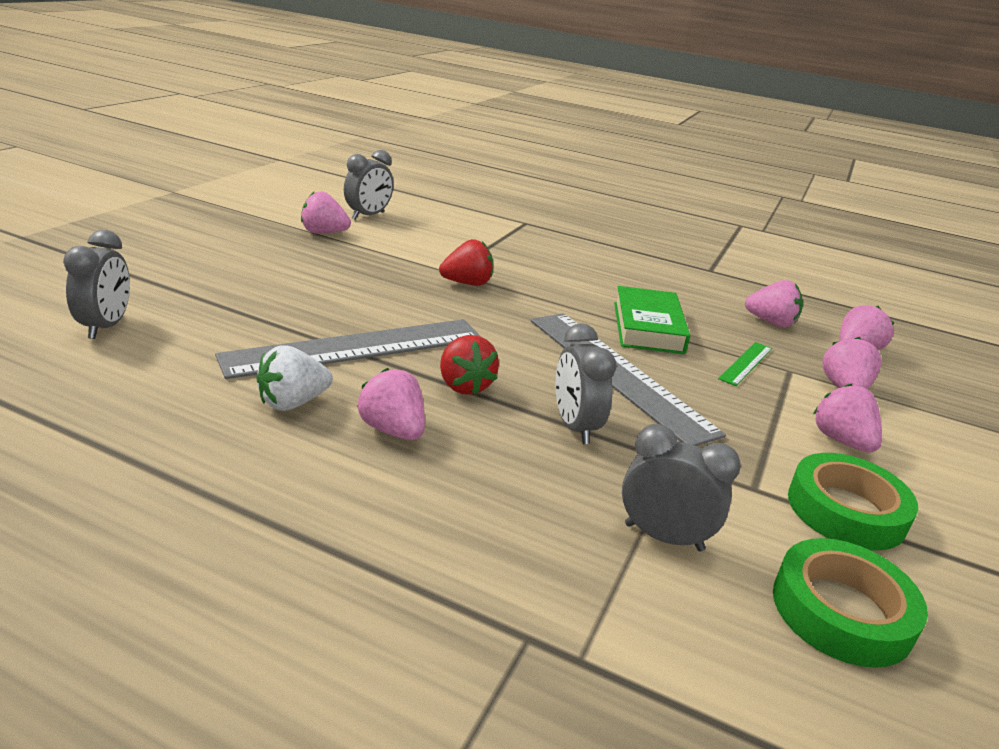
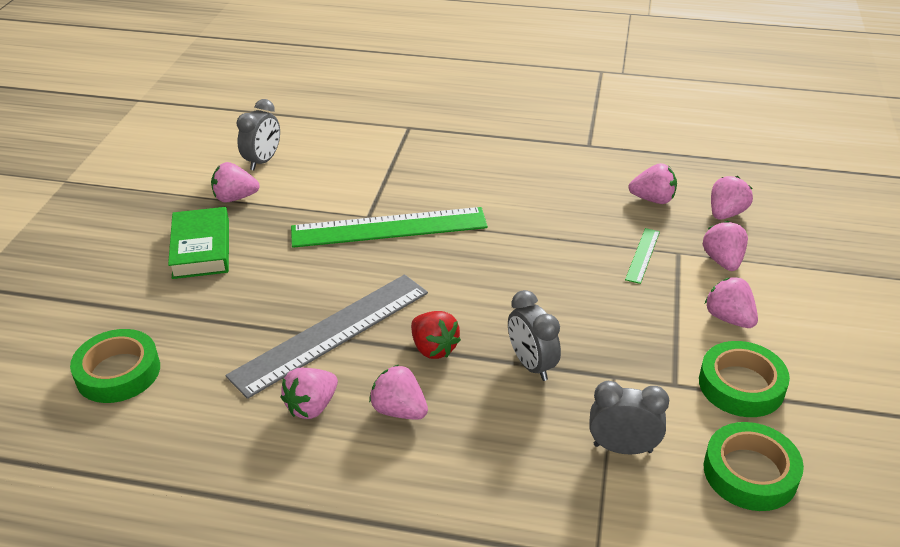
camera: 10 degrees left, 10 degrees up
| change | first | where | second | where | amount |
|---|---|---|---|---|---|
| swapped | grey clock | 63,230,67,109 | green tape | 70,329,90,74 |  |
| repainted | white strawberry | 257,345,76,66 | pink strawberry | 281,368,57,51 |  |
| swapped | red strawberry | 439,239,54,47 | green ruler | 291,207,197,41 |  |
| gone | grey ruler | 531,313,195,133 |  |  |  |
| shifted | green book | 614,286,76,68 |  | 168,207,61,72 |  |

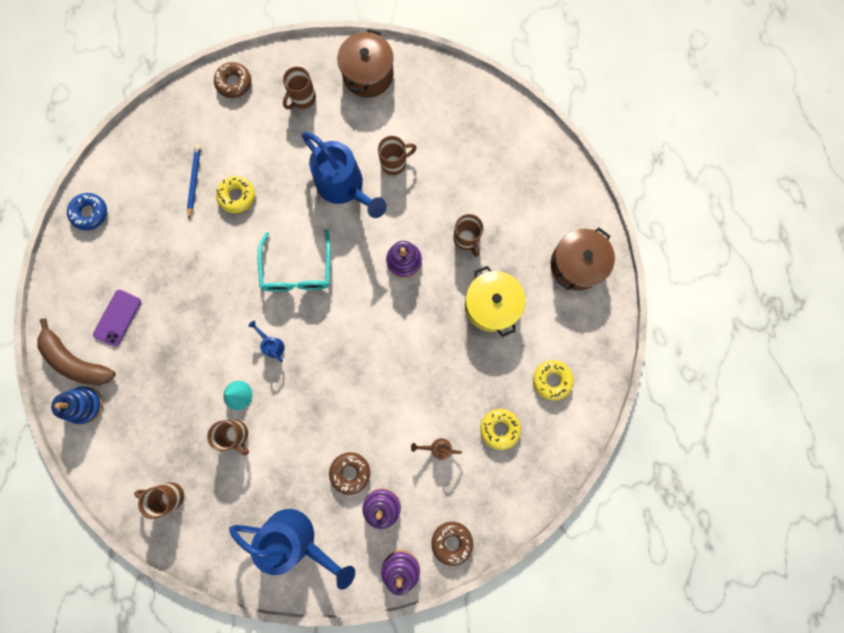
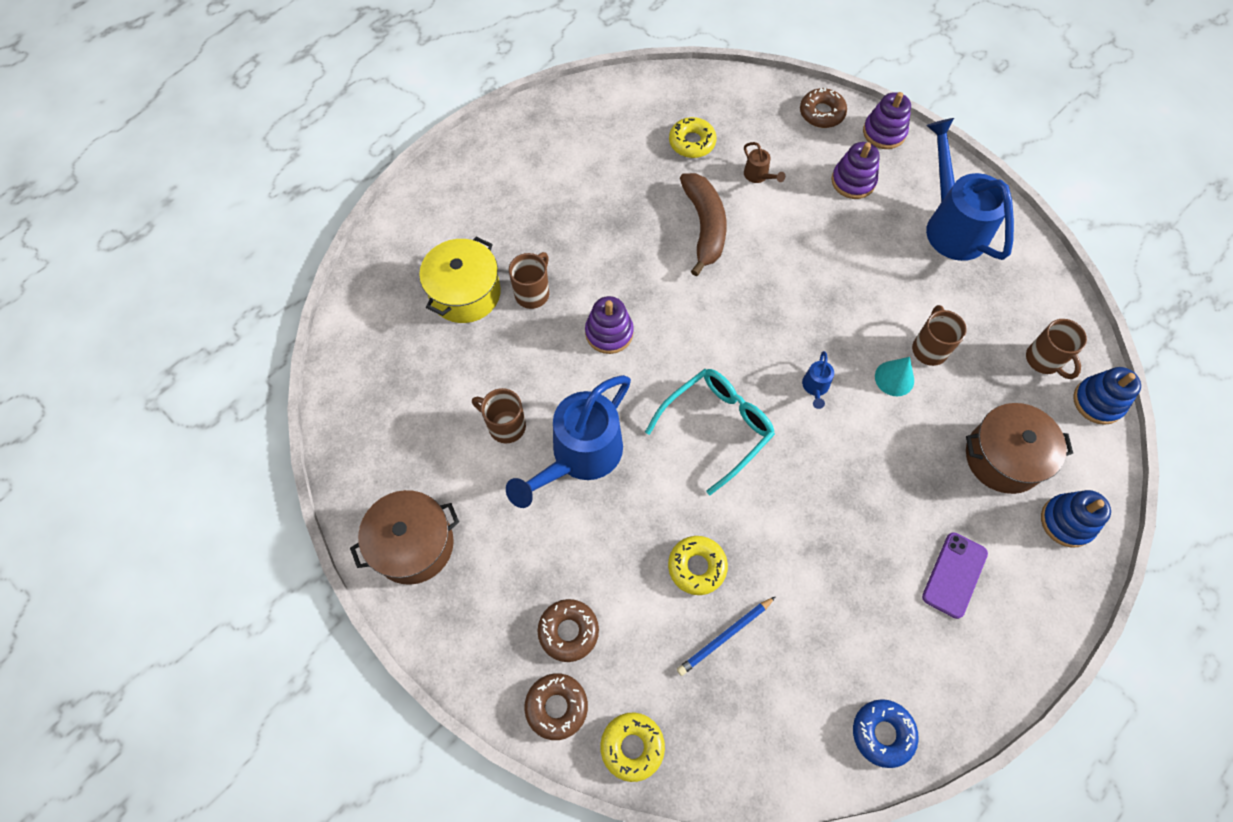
camera: 130 degrees left, 15 degrees down
| change | first | where | second | where | amount |
|---|---|---|---|---|---|
| shifted | brown banana | 37,318,79,67 |  | 680,173,47,103 |  |
| rotated | purple phone | 93,290,48,56 |  | 922,532,66,87 | 45 degrees counterclockwise |
| gone | brown mug | 283,66,33,43 |  |  |  |
| rotated | blue watering can | 302,132,85,86 |  | 506,375,125,133 | 150 degrees counterclockwise |
| shifted | brown donut | 329,452,41,43 |  | 538,599,61,63 |  |
| shifted | yellow pot | 465,266,61,71 |  | 419,237,82,86 |  |
| shifted | yellow donut | 533,360,41,40 |  | 600,713,65,69 |  |
| shifted | brown pot | 551,228,64,62 |  | 966,403,107,91 |  |
| new |  |  | blue stacking toy | 1073,367,68,58 |  |

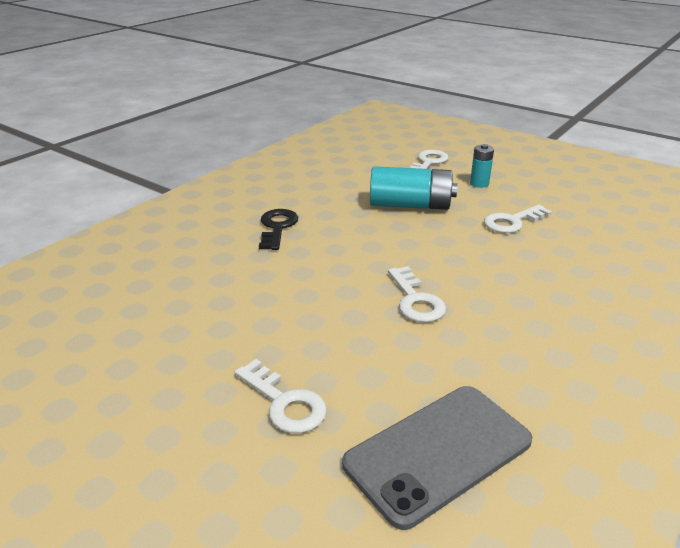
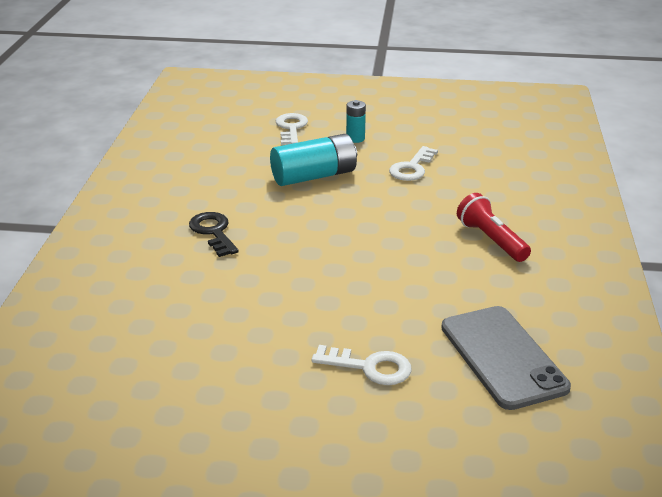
camera: 30 degrees left, 0 degrees up
| change | first | where | second | where | amount |
|---|---|---|---|---|---|
| rotated | grey phone | 342,386,190,144 |  | 441,306,130,104 | 45 degrees counterclockwise |
| gone | white key | 388,266,58,56 |  |  |  |
| new |  |  | red flashlight | 457,193,74,69 |  |

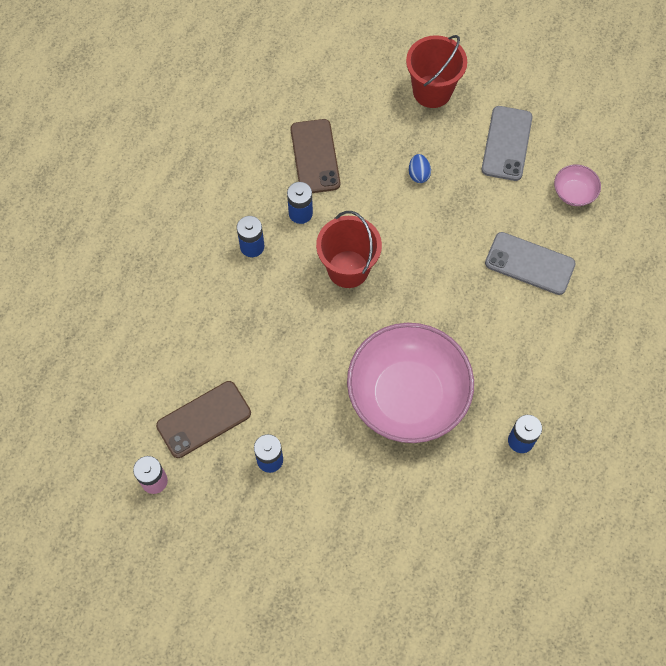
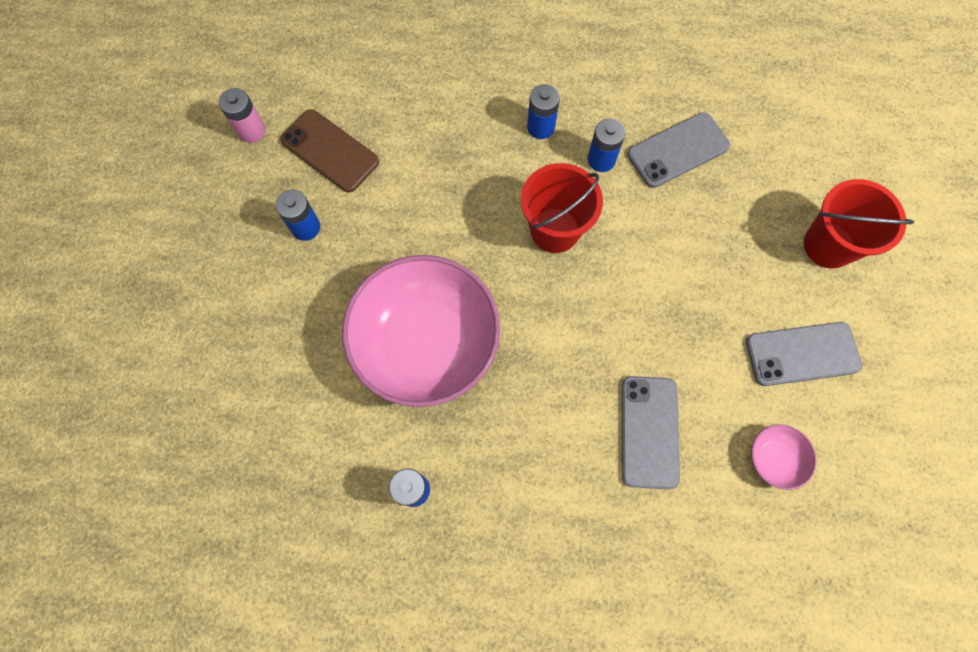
camera: 70 degrees right, 5 degrees up
| change | first | where | second | where | amount |
|---|---|---|---|---|---|
| repainted | brown phone | 291,119,49,74 | grey phone | 627,112,103,76 |  |
| gone | blue egg | 409,154,22,29 |  |  |  |

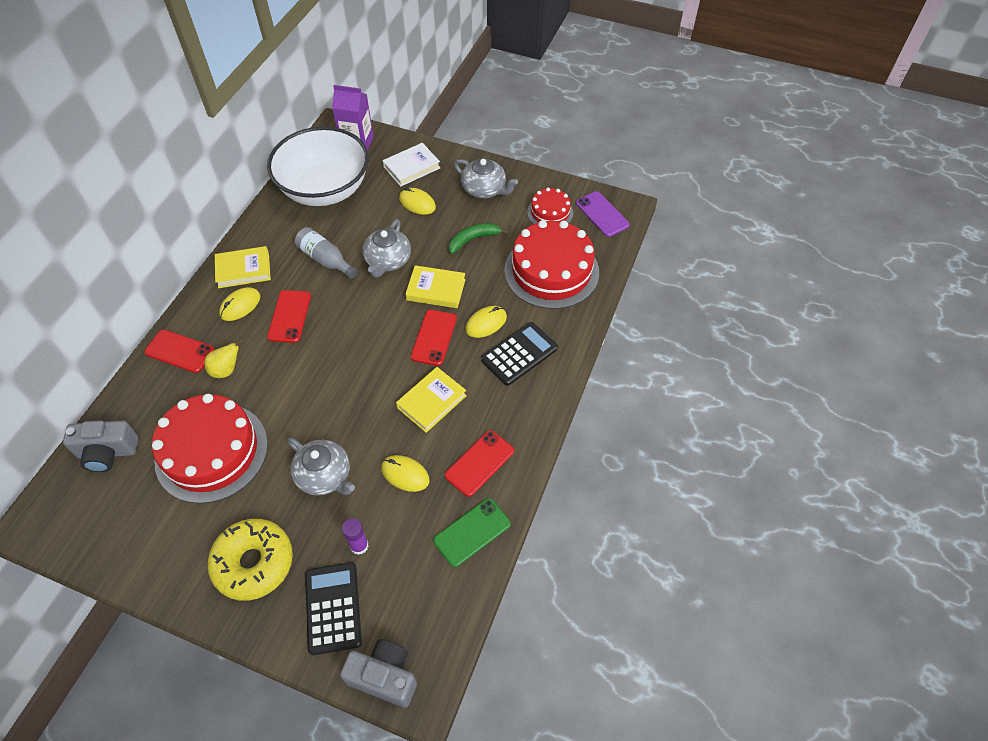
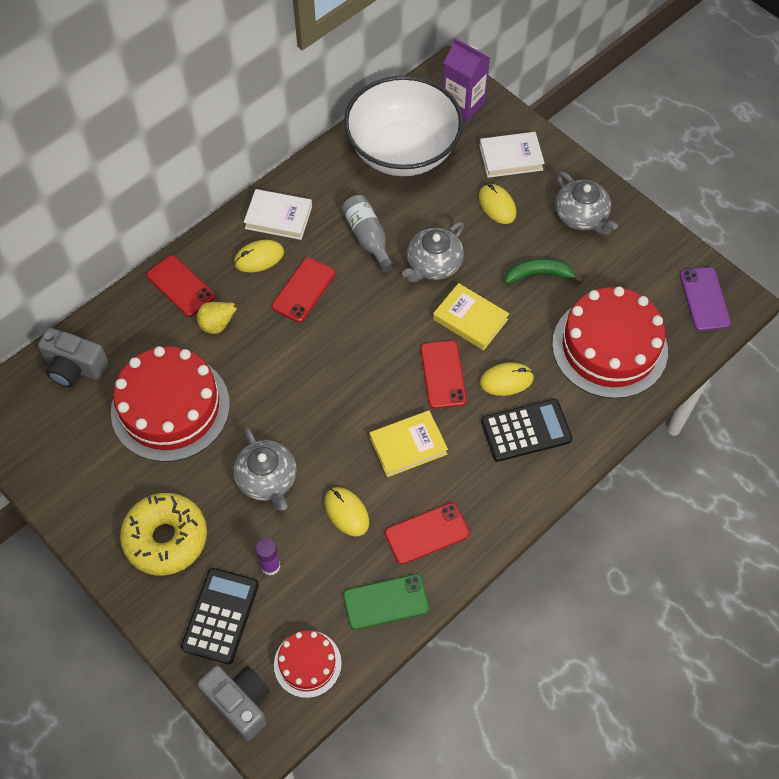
camera: 25 degrees right, 5 degrees up
| change | first | where | second | where | amount |
|---|---|---|---|---|---|
| repainted | yellow book | 215,246,56,42 | white book | 244,189,68,51 |  |
| rotated | red phone | 411,310,46,56 |  | 421,340,46,69 | 45 degrees counterclockwise |
| shifted | red cake | 527,188,46,36 |  | 274,630,68,68 |  |

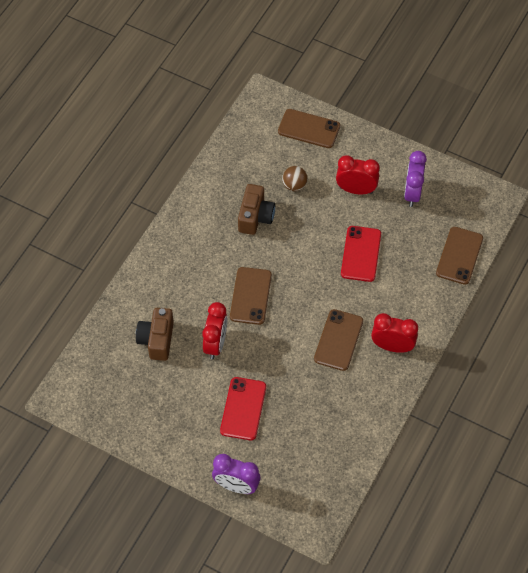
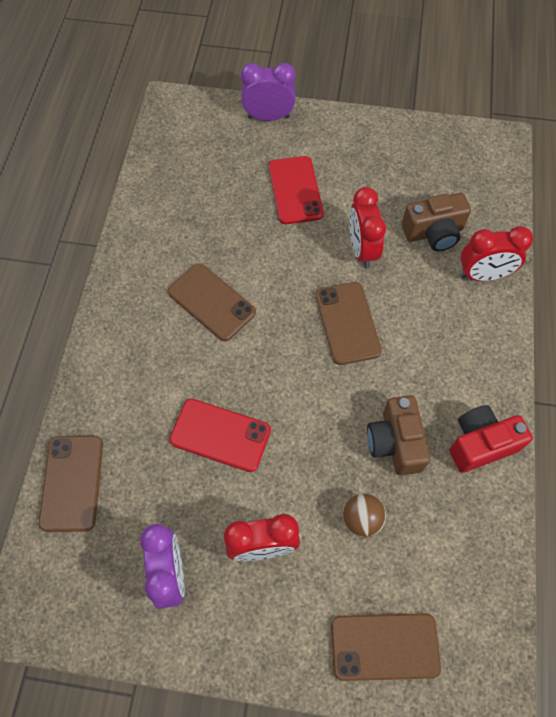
camera: 160 degrees right, 5 degrees up
| change | first | where | second | where | amount |
|---|---|---|---|---|---|
| rotated | brown camera | 136,308,38,53 |  | 402,193,69,58 | 90 degrees clockwise |
| rotated | brown phone | 314,309,49,62 |  | 168,263,88,78 | 45 degrees counterclockwise |
| rotated | red phone | 341,226,40,56 |  | 169,399,102,73 | 60 degrees counterclockwise |
| shifted | red clock | 371,313,47,40 |  | 460,226,73,55 |  |
| new |  |  | red camera | 449,405,84,68 |  |

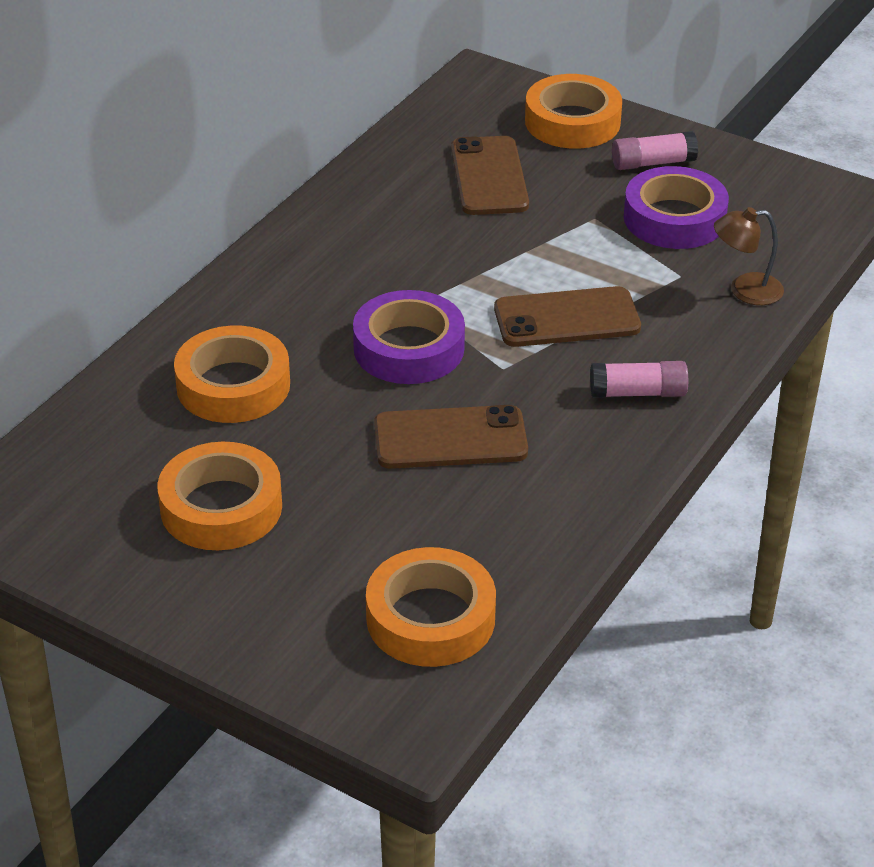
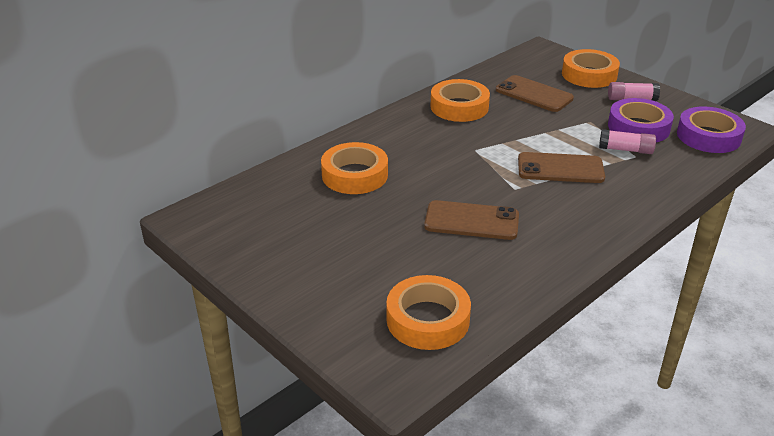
camera: 15 degrees right, 5 degrees down
| change | first | where | second | where | amount |
|---|---|---|---|---|---|
| shifted | orange tape | 157,442,125,108 |  | 430,79,60,43 |  |
| shifted | purple tape | 353,290,112,94 |  | 677,106,69,47 |  |
| rotated | brown phone | 451,136,78,79 |  | 496,75,78,37 | 60 degrees counterclockwise |
| shifted | pink glue stick | 590,361,98,37 |  | 599,129,57,25 |  |
| gone | brown lamp | 714,207,70,98 |  |  |  |

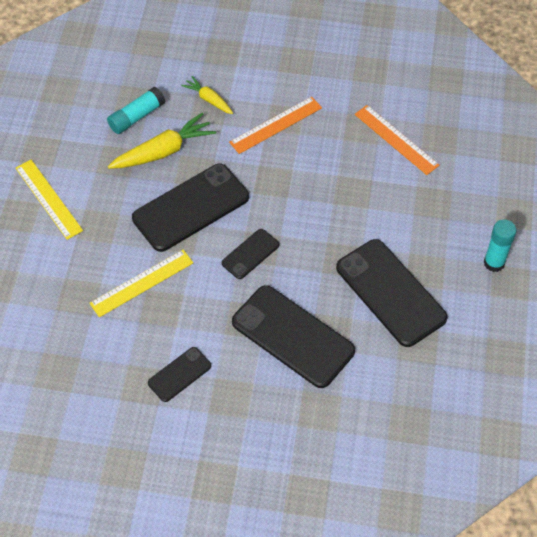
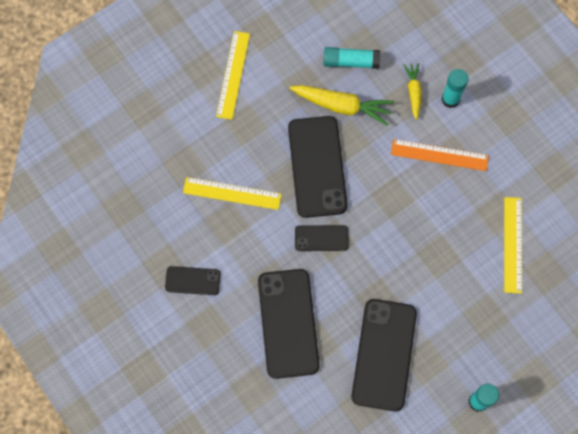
camera: 45 degrees right, 15 degrees up
| change | first | where | second | where | amount |
|---|---|---|---|---|---|
| rotated | black phone | 132,164,117,88 |  | 288,116,60,102 | 75 degrees clockwise |
| repainted | orange ruler | 355,105,84,70 | yellow ruler | 504,197,18,97 |  |
| new |  |  | turquoise glue stick | 441,69,28,39 |  |

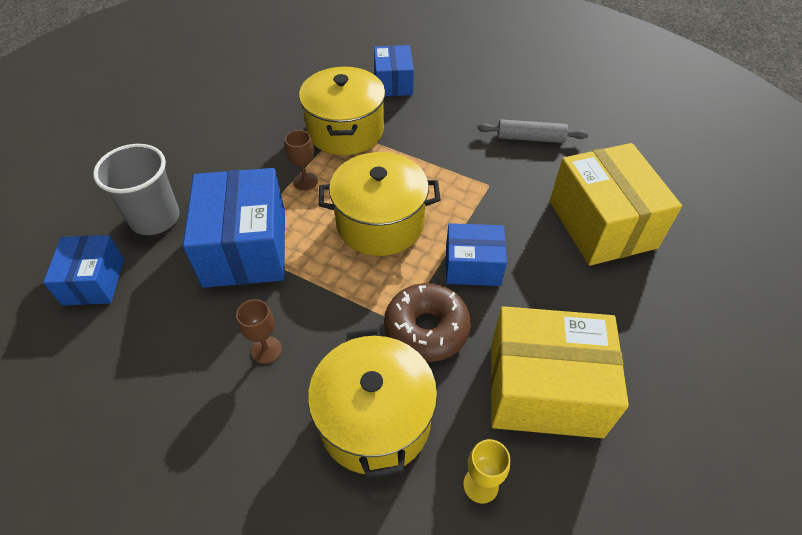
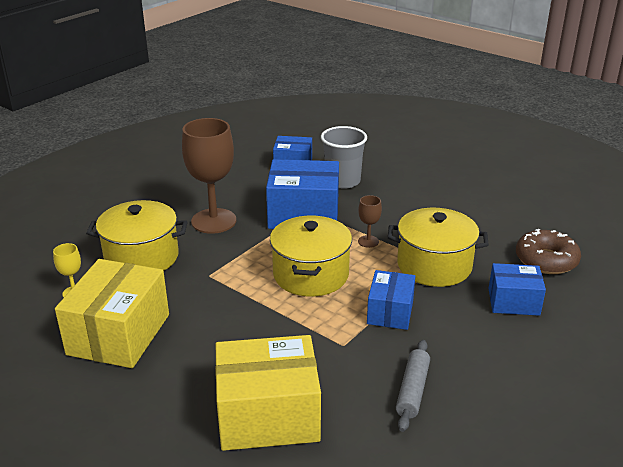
camera: 100 degrees right, 20 degrees down
| change | first | where | second | where | amount |
|---|---|---|---|---|---|
| scaled | brown goblet | 236,299,46,65 |  | 182,118,54,116 | x2.24 |
| shifted | brown donut | 384,283,87,79 |  | 516,229,65,45 |  |
| shifted | blue box | 446,223,61,63 |  | 367,270,48,60 |  |

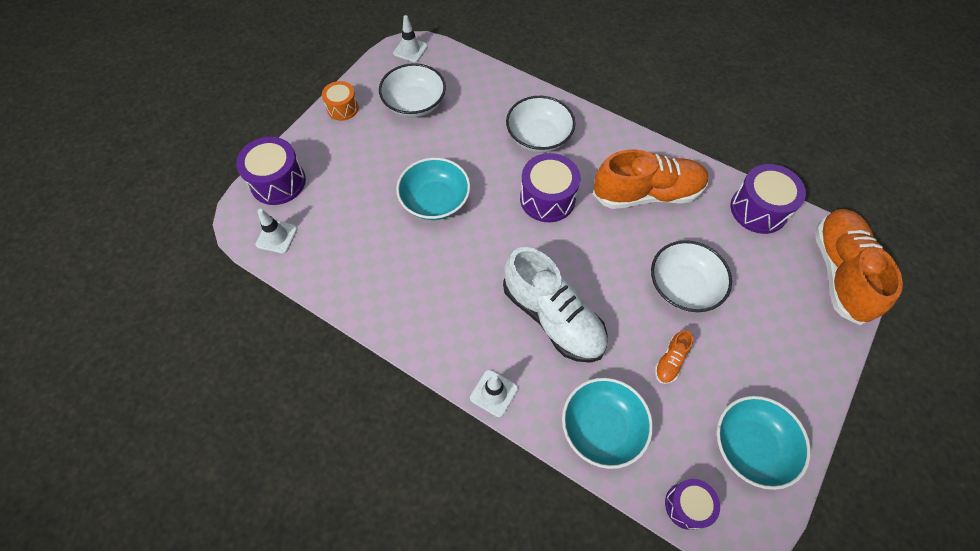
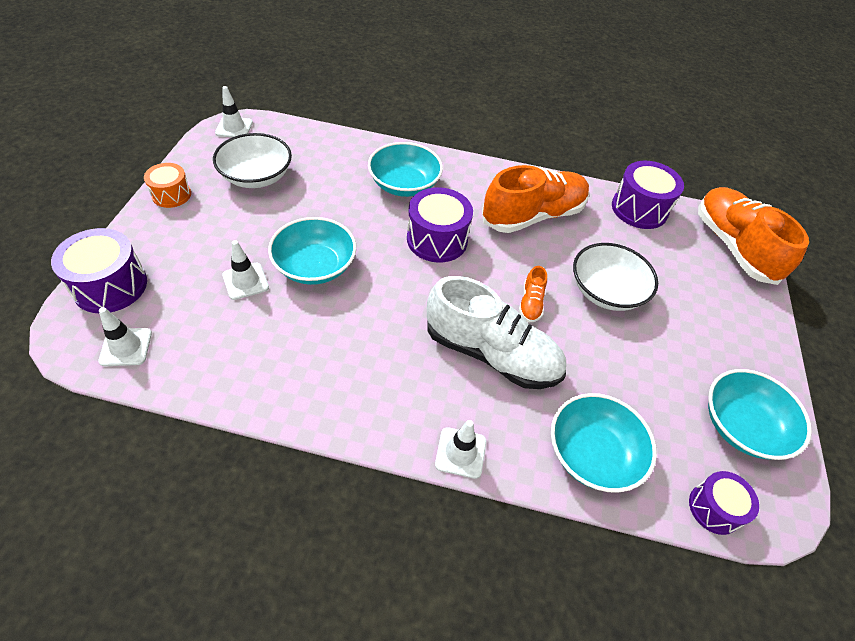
camera: 25 degrees left, 10 degrees down
| change | first | where | second | where | amount |
|---|---|---|---|---|---|
| repainted | white bowl | 506,96,69,56 | turquoise bowl | 368,142,75,55 |  |
| shifted | orange shoe | 655,330,38,54 |  | 519,266,28,56 |  |
| new |  |  | white traffic cone | 222,240,47,60 |  |

